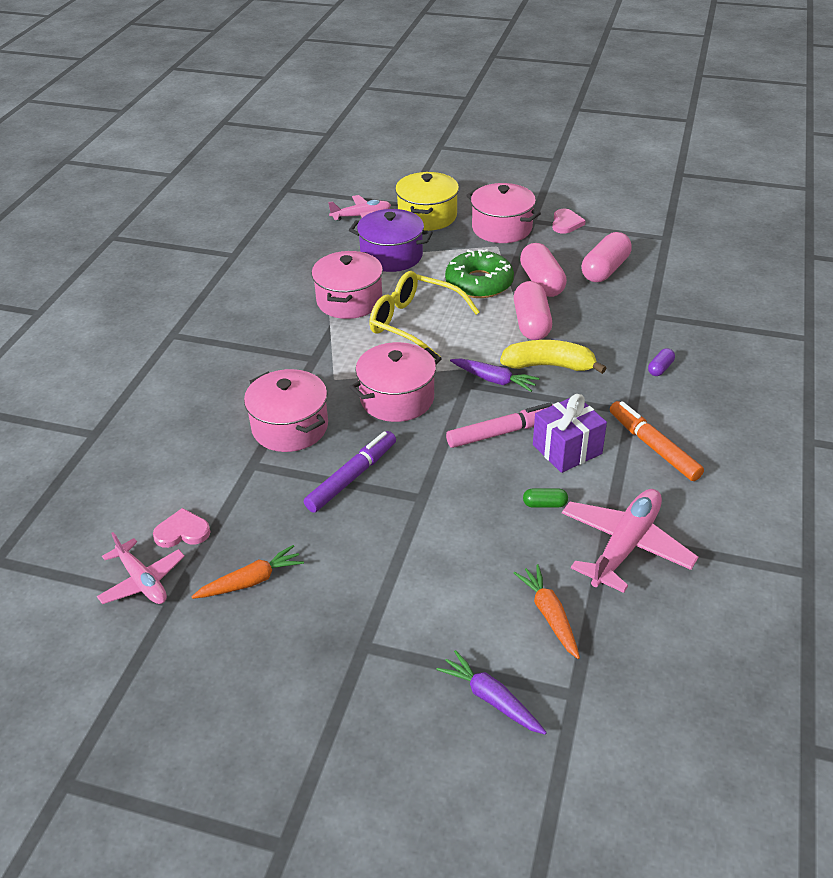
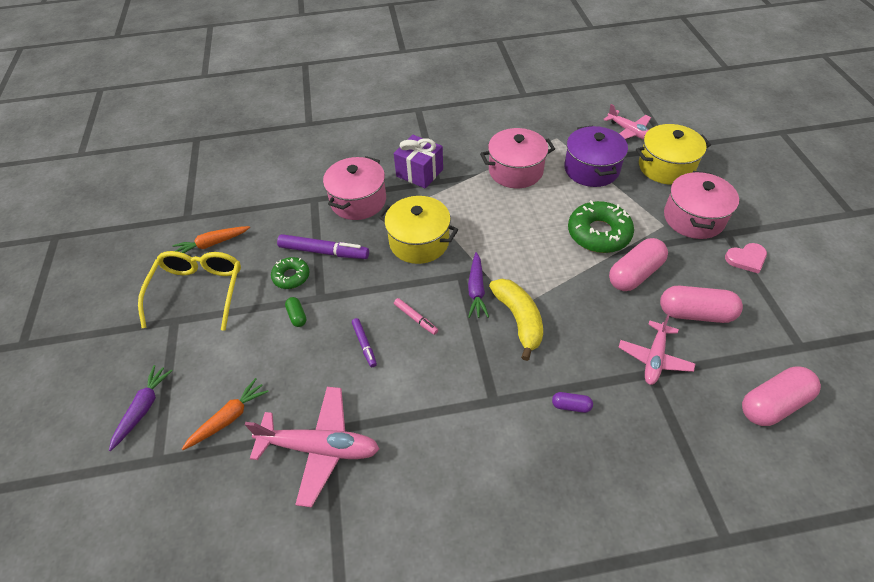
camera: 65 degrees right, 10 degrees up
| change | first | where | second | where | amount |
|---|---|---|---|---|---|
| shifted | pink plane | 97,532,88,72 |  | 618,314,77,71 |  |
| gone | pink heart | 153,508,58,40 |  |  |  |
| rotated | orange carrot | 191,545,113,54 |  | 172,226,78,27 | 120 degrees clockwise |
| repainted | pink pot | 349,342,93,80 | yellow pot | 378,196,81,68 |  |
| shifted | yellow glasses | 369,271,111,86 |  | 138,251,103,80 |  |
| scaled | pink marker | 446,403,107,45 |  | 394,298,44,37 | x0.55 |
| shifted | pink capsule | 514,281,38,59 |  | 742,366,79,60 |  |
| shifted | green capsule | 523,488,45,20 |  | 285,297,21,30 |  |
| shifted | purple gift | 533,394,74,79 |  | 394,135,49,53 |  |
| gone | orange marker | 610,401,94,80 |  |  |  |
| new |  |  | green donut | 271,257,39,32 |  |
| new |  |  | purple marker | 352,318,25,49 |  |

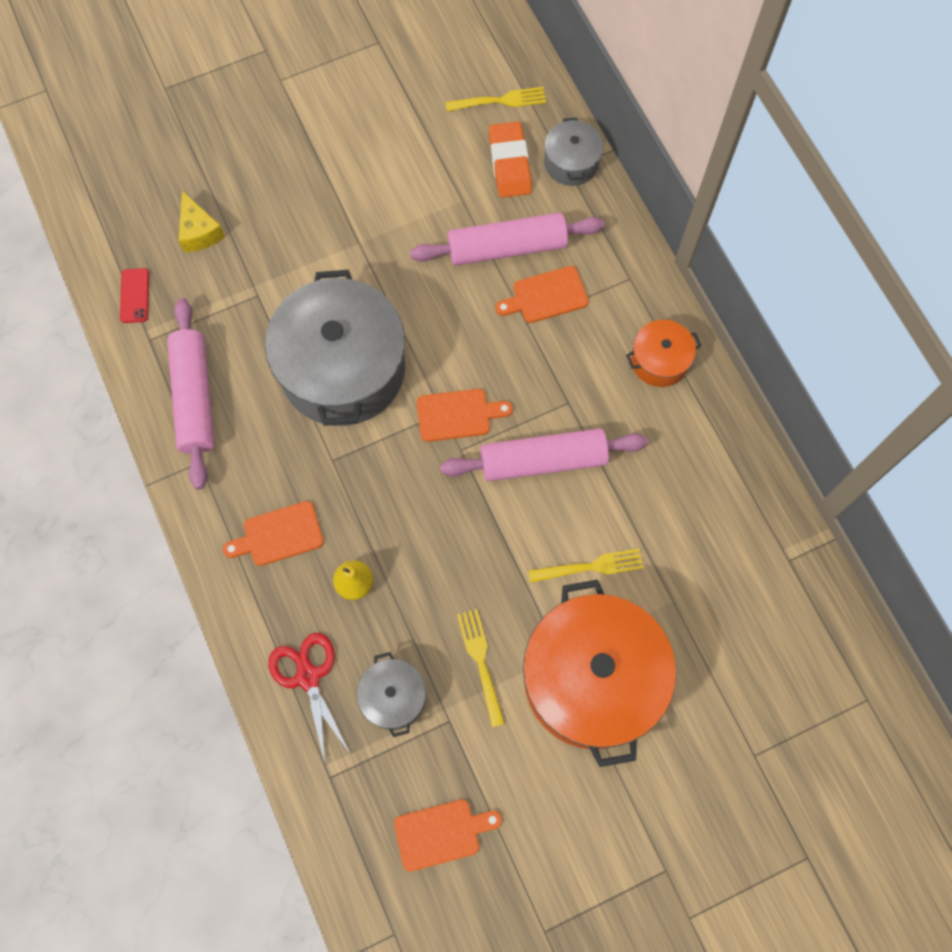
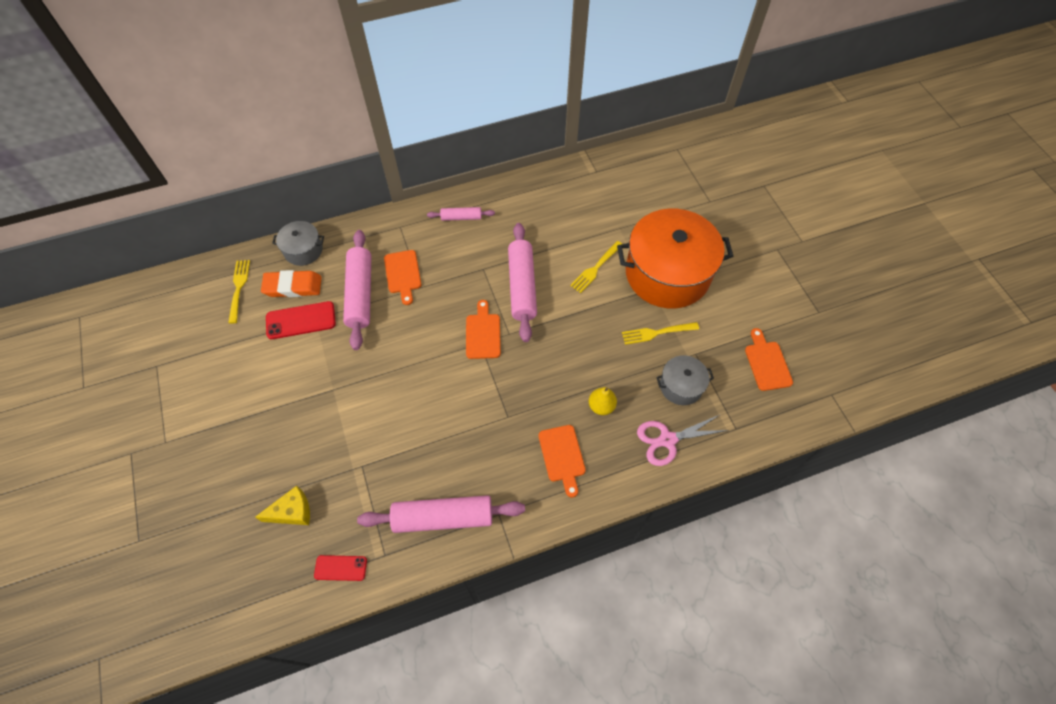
camera: 85 degrees left, 10 degrees down
| change | first | where | second | where | amount |
|---|---|---|---|---|---|
| gone | grey pot | 265,270,140,156 |  |  |  |
| repainted | red scissors | 268,633,82,130 | pink scissors | 637,414,92,52 |  |
| rotated | yellow fork | 528,548,116,35 |  | 570,241,52,52 | 135 degrees counterclockwise |
| swapped | orange pot | 626,320,76,67 | pink rolling pin | 427,207,68,14 |  |
| new |  |  | red phone | 266,301,70,38 |  |

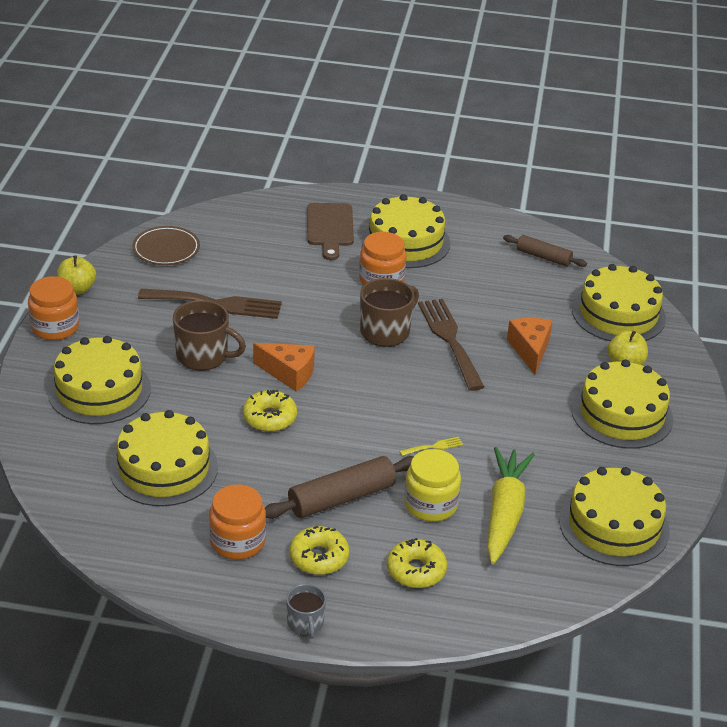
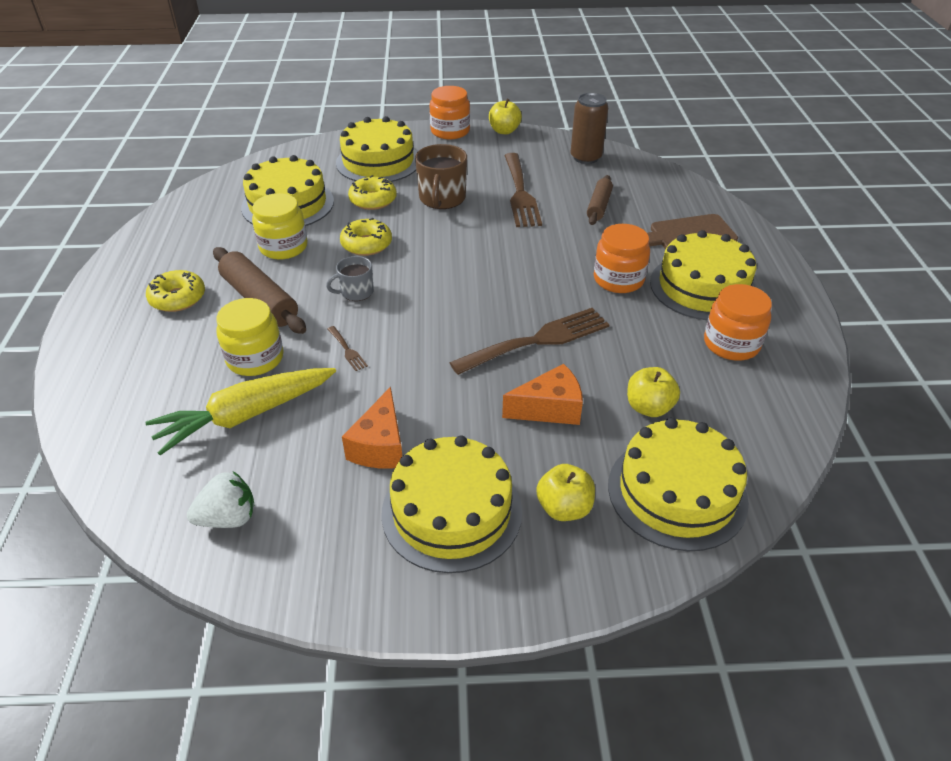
camera: 80 degrees right, 5 degrees up
| change | first | where | second | where | amount |
|---|---|---|---|---|---|
| swapped | brown plate | 132,226,68,39 | brown can | 571,93,37,71 |  |
| shifted | orange jar | 209,485,57,74 |  | 704,284,68,77 |  |
| shifted | orange cheese | 253,343,62,49 |  | 342,387,60,82 |  |
| shifted | grey mug | 286,584,40,55 |  | 326,256,48,45 |  |
| gone | brown mug | 360,278,59,69 |  |  |  |
| shifted | yellow donut | 387,538,60,50 |  | 348,175,49,35 |  |
| repainted | yellow fork | 399,437,64,19 | brown fork | 328,326,40,45 |  |
| rotated | yellow carrot | 487,447,48,117 |  | 145,368,191,87 | 150 degrees clockwise |
| shifted | brown rolling pin | 503,235,84,32 |  | 587,175,26,50 |  |
| swapped | yellow cake | 559,467,111,99 | white strawberry | 187,471,67,57 |  |
| new |  |  | yellow jar | 252,193,56,67 |  |
| new |  |  | yellow apple | 627,367,53,50 |  |

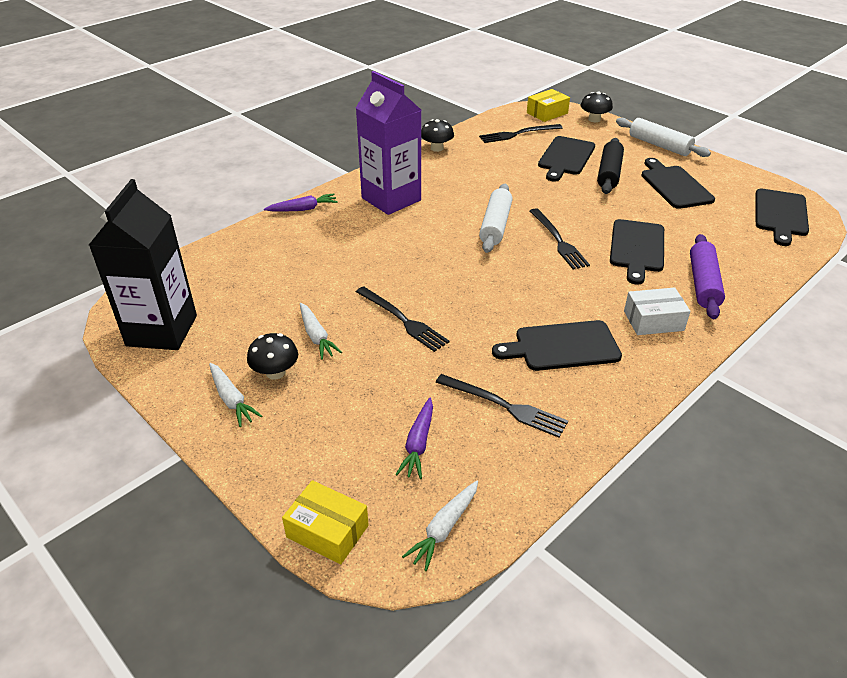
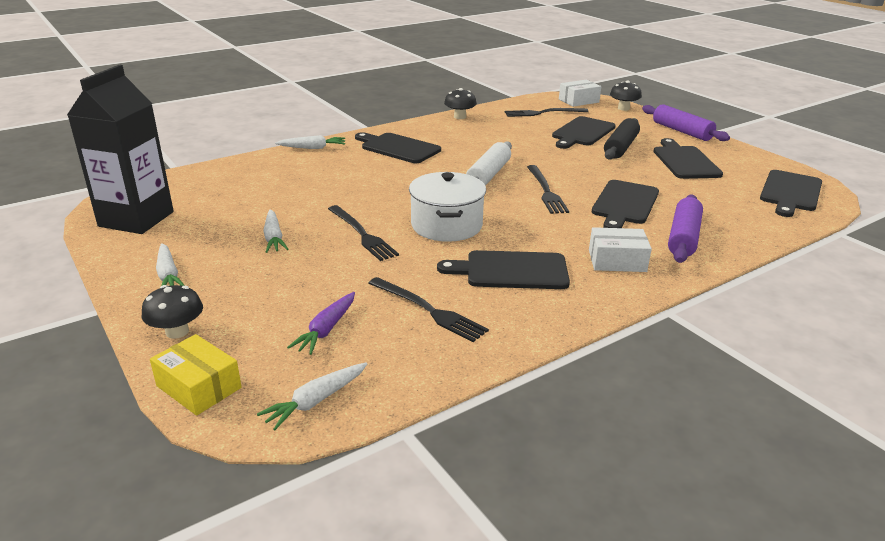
camera: 10 degrees right, 10 degrees down
| change | first | where | second | where | amount |
|---|---|---|---|---|---|
| shifted | black mushroom | 247,333,51,47 |  | 141,285,62,54 |  |
| repainted | purple carrot | 264,193,74,18 | white carrot | 275,135,70,14 |  |
| swapped | purple carton | 356,71,65,144 | black cutting board | 355,132,86,31 |  |
| repainted | yellow box | 527,89,43,33 | white box | 559,80,42,27 |  |
| repainted | white rolling pin | 616,118,95,39 | purple rolling pin | 642,104,88,37 |  |
| new |  |  | white pot | 409,172,77,70 |  |

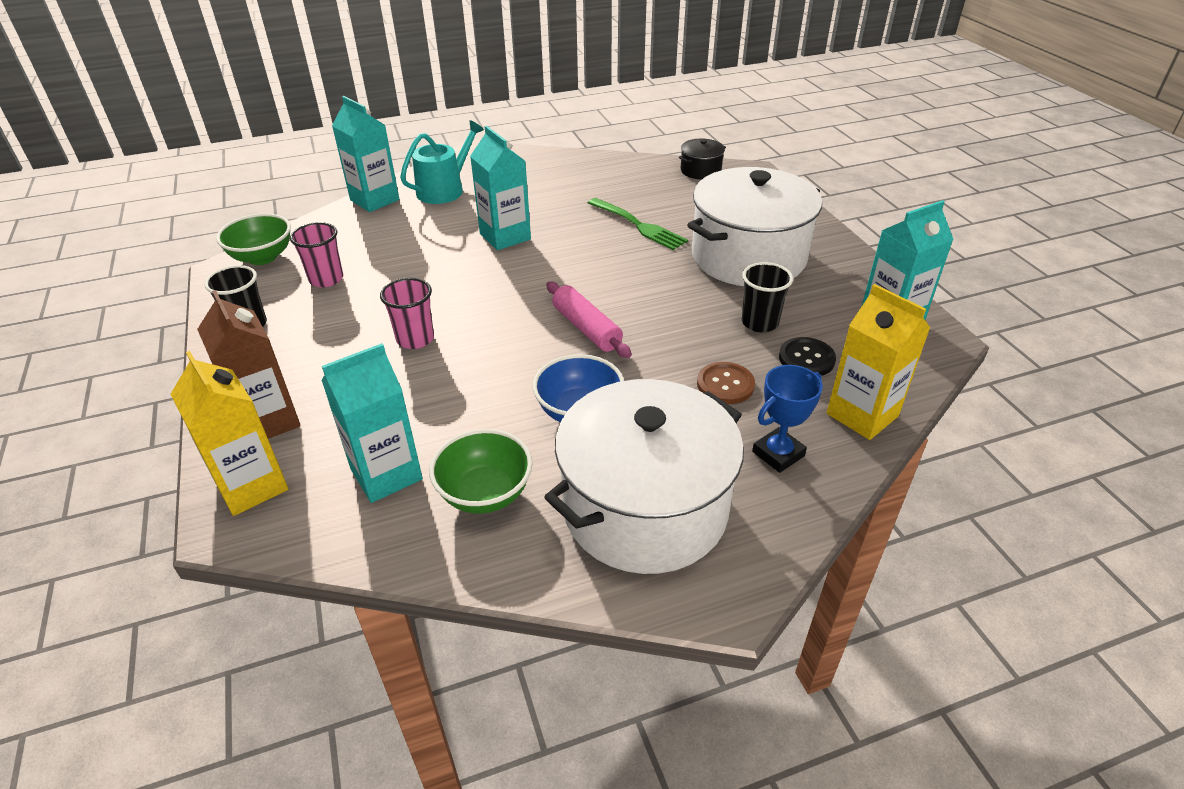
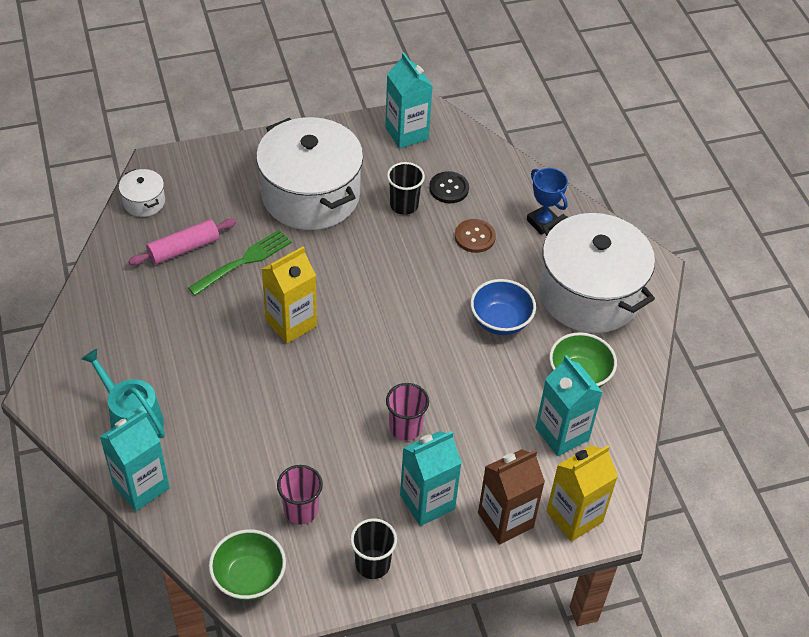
camera: 90 degrees left, 10 degrees up
| change | first | where | second | where | amount |
|---|---|---|---|---|---|
| shifted | turquoise carton | 470,126,61,124 |  | 400,431,62,95 |  |
| shifted | pink rolling pin | 546,281,86,77 |  | 128,219,108,46 |  |
| repainted | black pot | 679,139,47,40 | white pot | 119,169,46,48 |  |
| shifted | yellow carton | 827,284,103,156 |  | 262,246,55,98 |  |

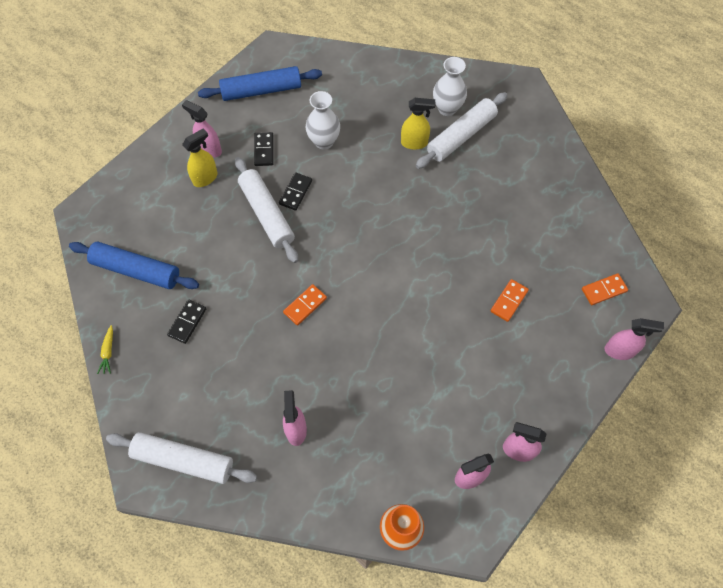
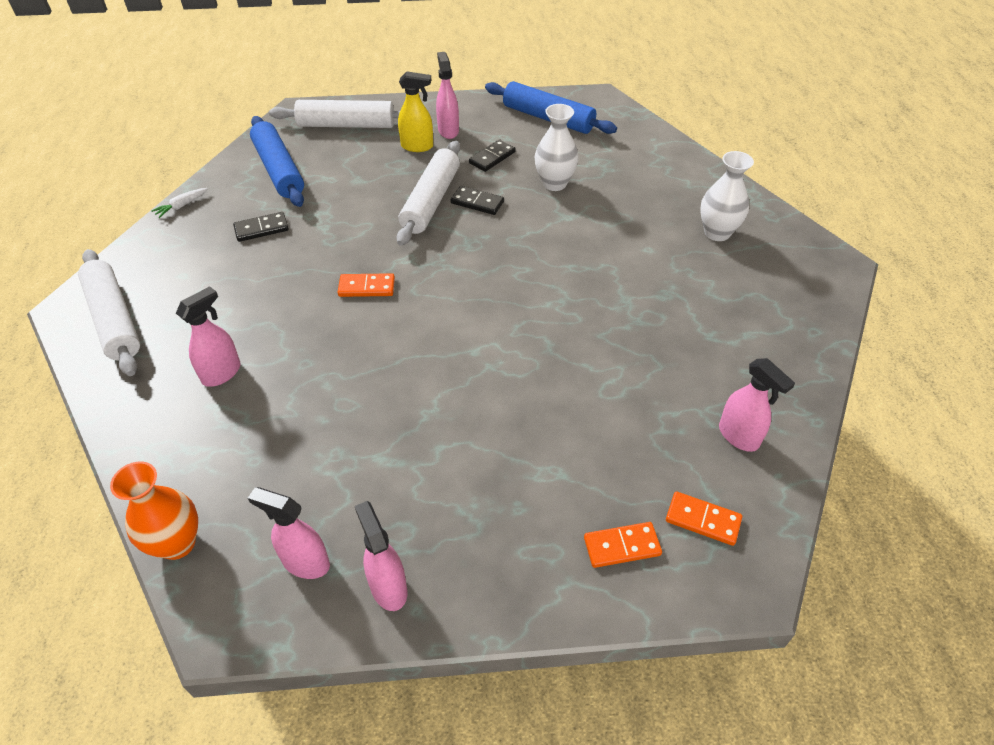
camera: 45 degrees right, 15 degrees down
| change | first | where | second | where | amount |
|---|---|---|---|---|---|
| repainted | yellow carrot | 97,325,16,49 | white carrot | 151,188,57,30 |  |
| rotated | black domino | 279,173,33,38 |  | 451,186,53,29 | 45 degrees clockwise |
| gone | yellow spray bottle | 401,98,34,52 |  |  |  |
| shifted | white rolling pin | 416,92,92,77 |  | 269,100,131,28 |  |
| shifted | orange domino | 490,279,39,43 |  | 584,522,78,46 |  |
| shifted | pink spray bottle | 604,318,60,42 |  | 719,358,76,94 |  |

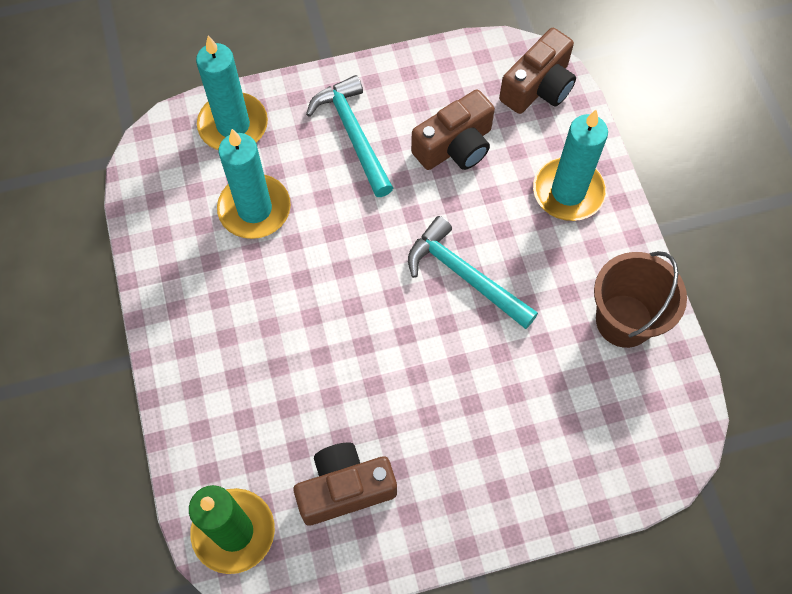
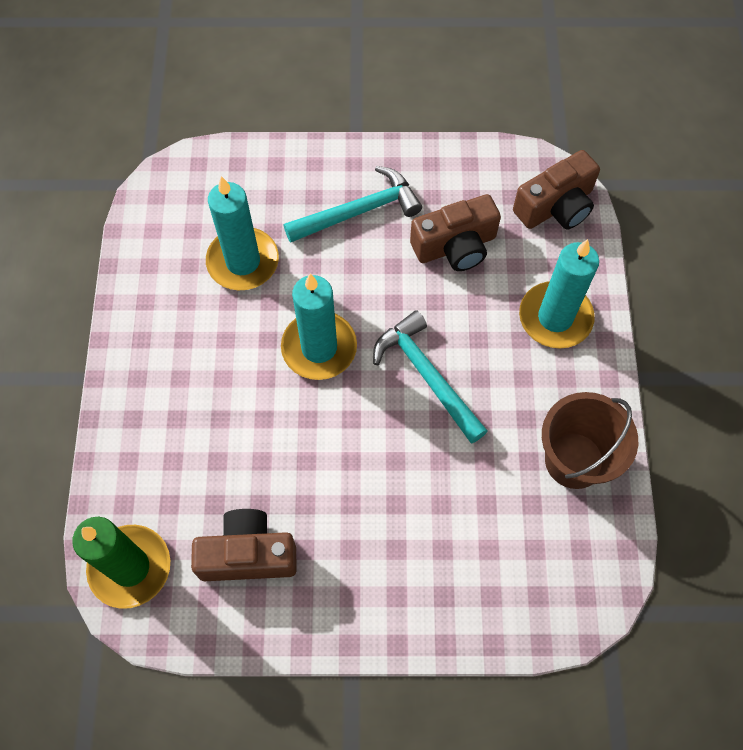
camera: 15 degrees right, 0 degrees up
| change | first | where | second | where | amount |
|---|---|---|---|---|---|
| shifted | turquoise candle | 196,36,72,114 |  | 281,274,76,106 |  |
| rotated | turquoise hammer | 306,75,87,122 |  | 283,166,139,77 | 75 degrees clockwise |

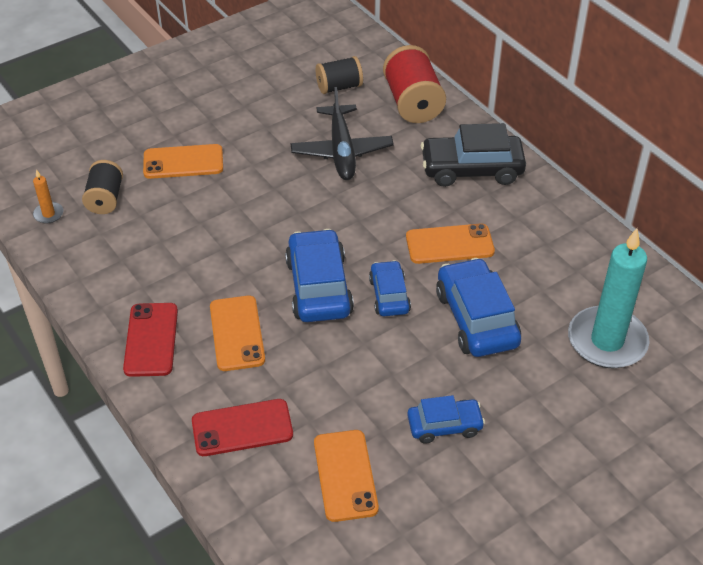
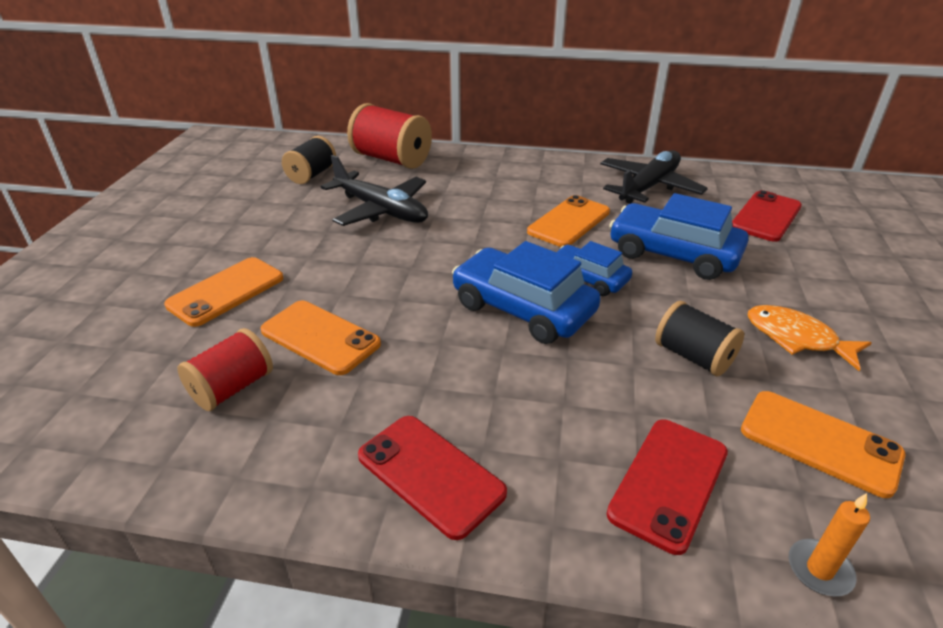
camera: 45 degrees left, 10 degrees down
| change | first | where | second | where | amount |
|---|---|---|---|---|---|
| shifted | orange candle | 33,169,30,54 |  | 789,493,81,103 |  |
| shifted | black spool | 82,160,41,54 |  | 655,301,89,75 |  |
| shifted | orange phone | 210,296,55,75 |  | 260,301,121,74 |  |
| swapped | blue car | 407,395,78,49 | orange fish | 747,305,125,66 |  |
| gone | black car | 421,123,105,64 |  |  |  |
| swapped | turquoise candle | 568,228,82,140 | red phone | 732,190,70,52 |  |
| new |  |  | red spool | 177,328,96,83 |  |
| new |  |  | black plane | 600,150,108,54 |  |

